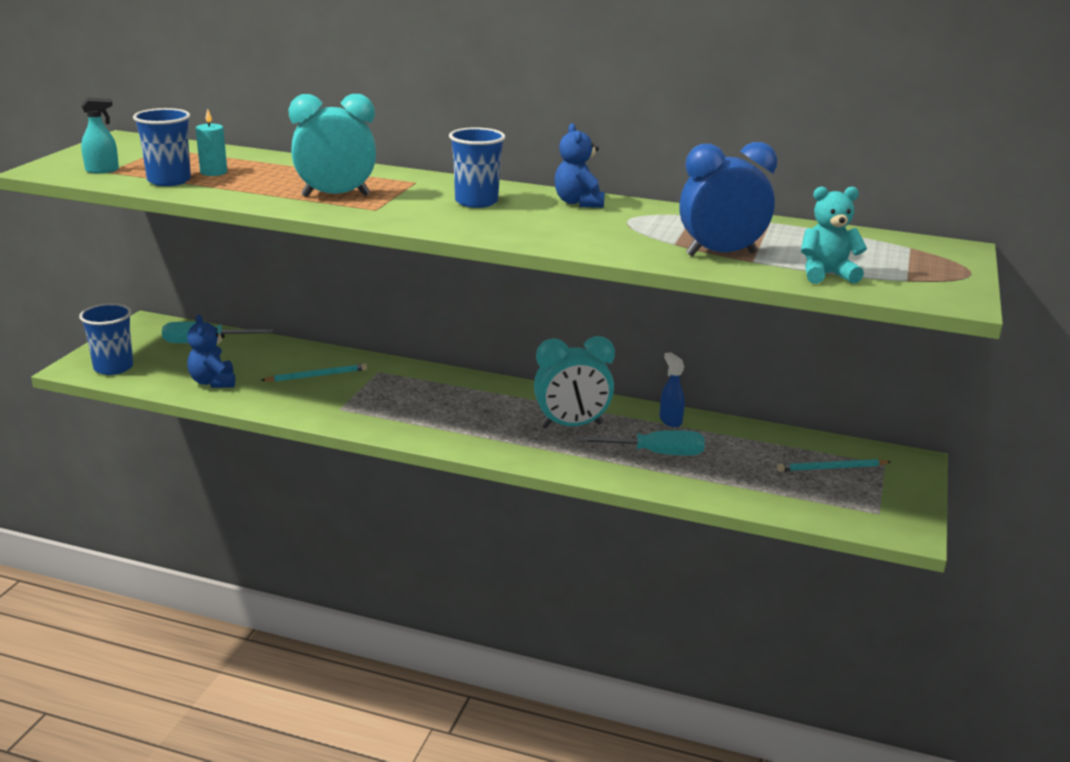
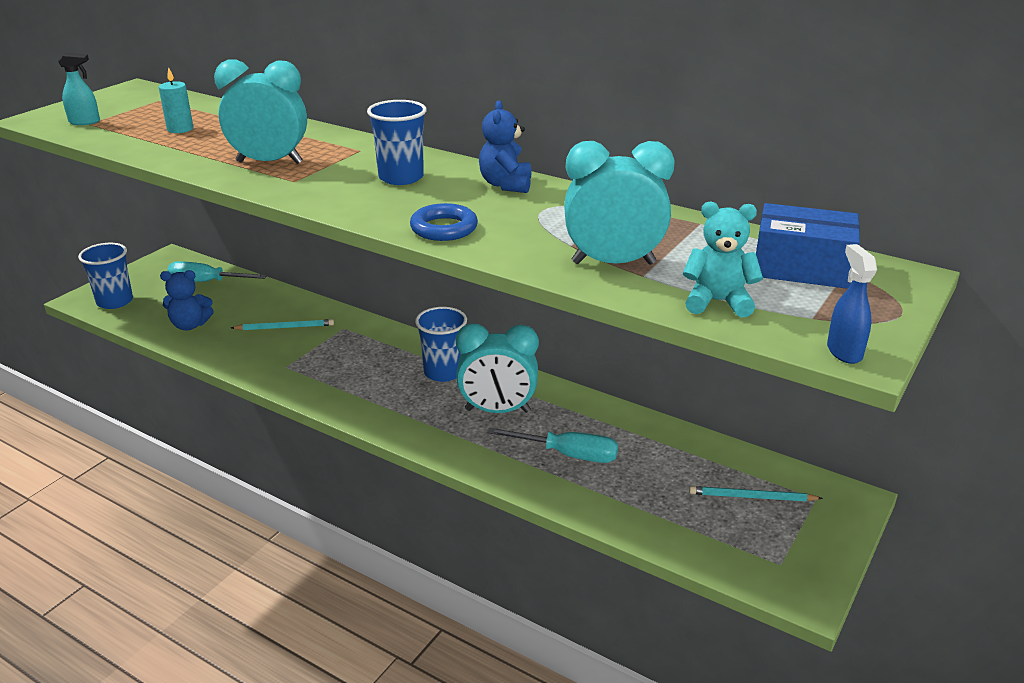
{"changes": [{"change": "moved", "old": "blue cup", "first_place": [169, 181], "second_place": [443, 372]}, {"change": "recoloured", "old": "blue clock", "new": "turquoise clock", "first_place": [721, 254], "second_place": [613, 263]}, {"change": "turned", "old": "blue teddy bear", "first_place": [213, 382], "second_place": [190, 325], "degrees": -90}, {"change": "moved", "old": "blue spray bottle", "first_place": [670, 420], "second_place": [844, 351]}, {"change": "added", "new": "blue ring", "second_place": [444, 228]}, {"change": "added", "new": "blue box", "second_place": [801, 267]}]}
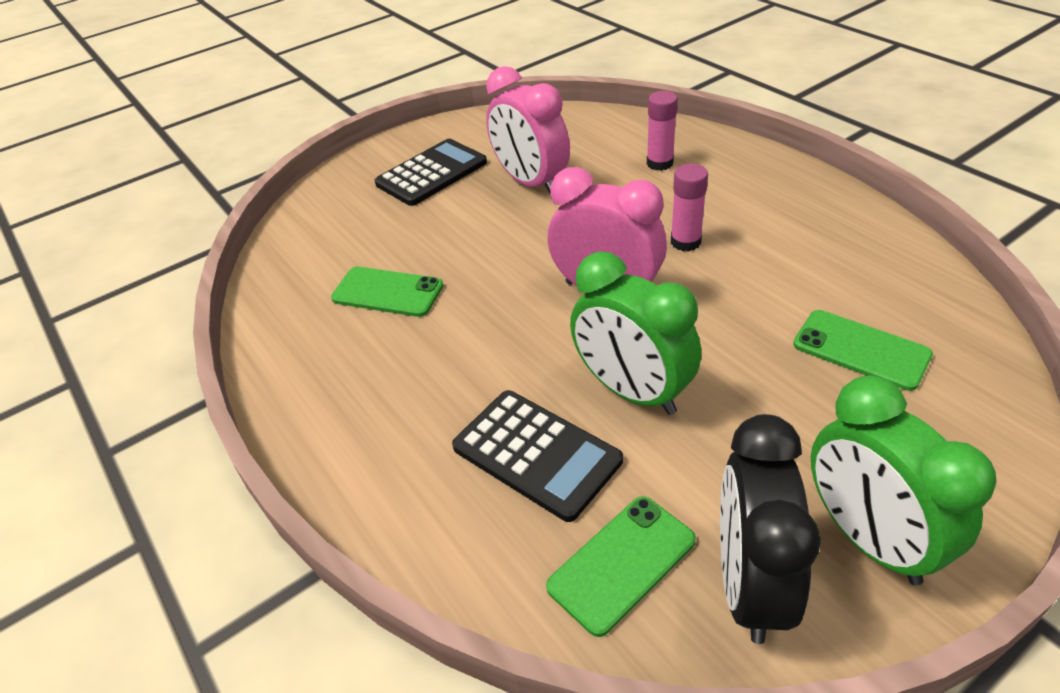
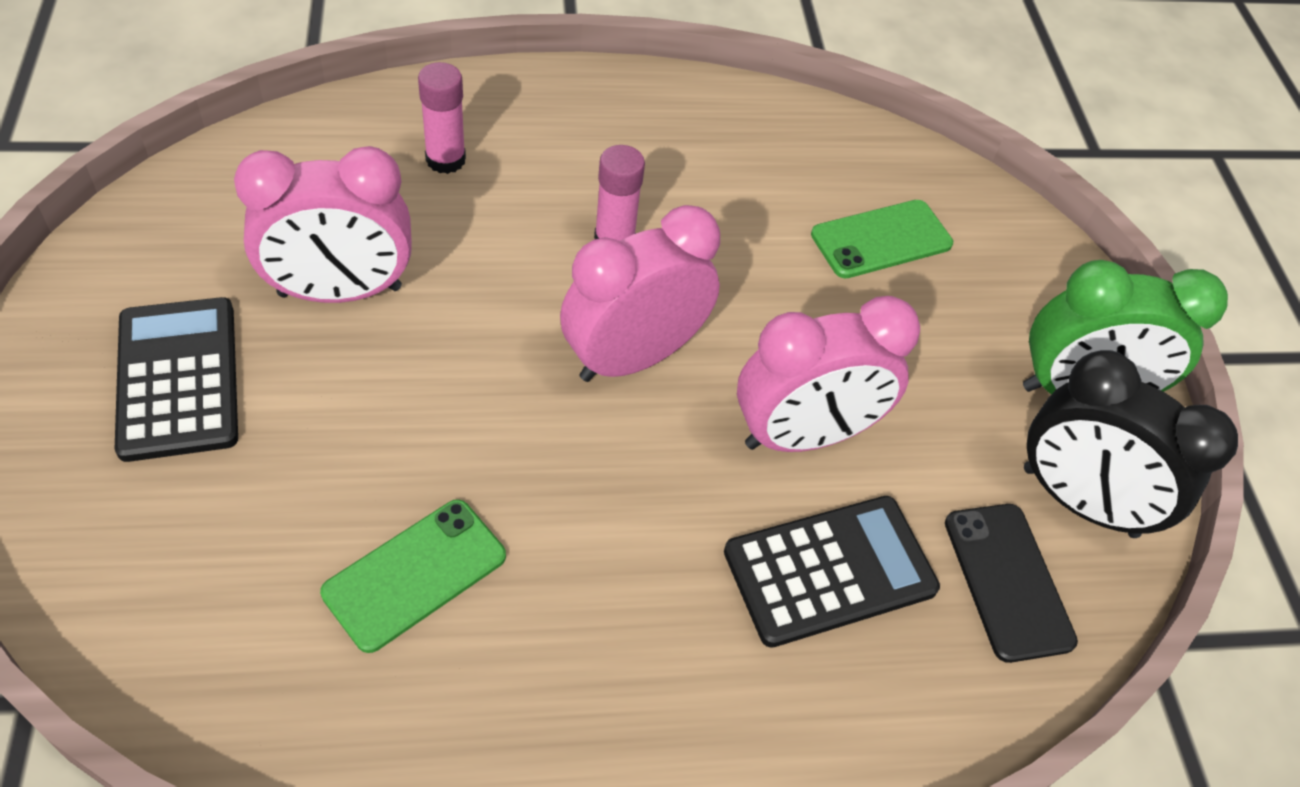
{"changes": [{"change": "recoloured", "old": "green clock", "new": "pink clock", "first_place": [632, 391], "second_place": [803, 436]}, {"change": "recoloured", "old": "green phone", "new": "black phone", "first_place": [621, 563], "second_place": [1007, 581]}]}
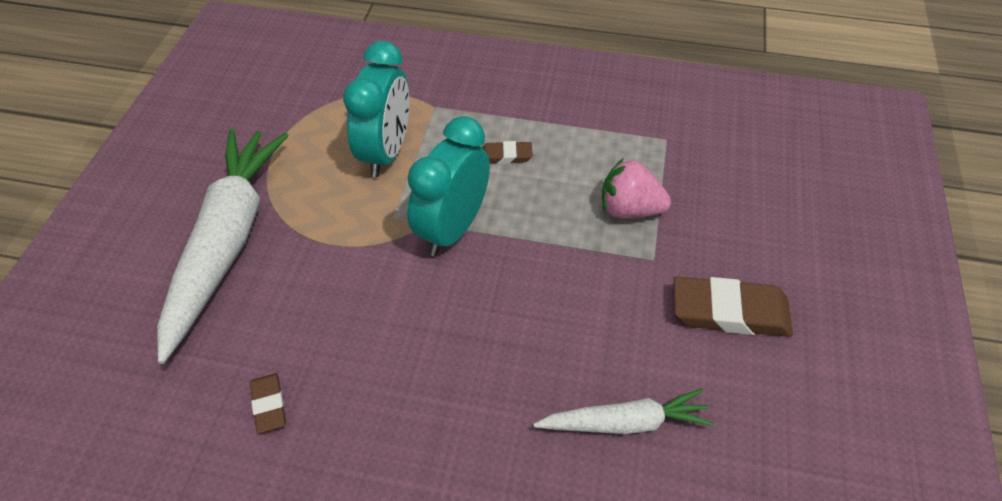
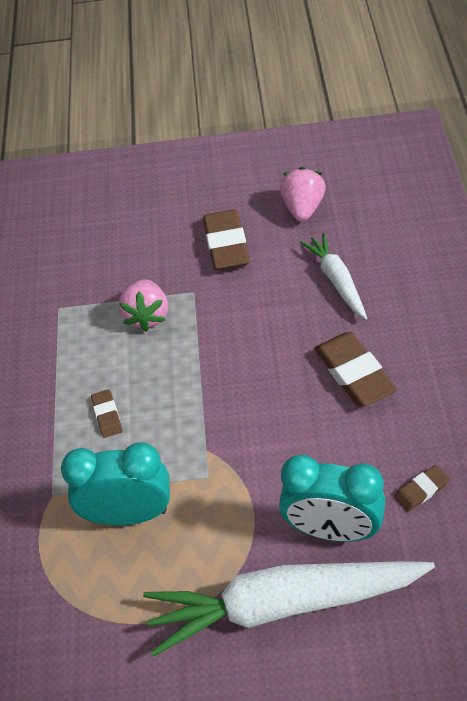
{"changes": [{"change": "moved", "old": "turquoise clock", "first_place": [452, 229], "second_place": [332, 529]}, {"change": "added", "new": "pink strawberry", "second_place": [303, 208]}, {"change": "added", "new": "brown eraser", "second_place": [354, 373]}]}
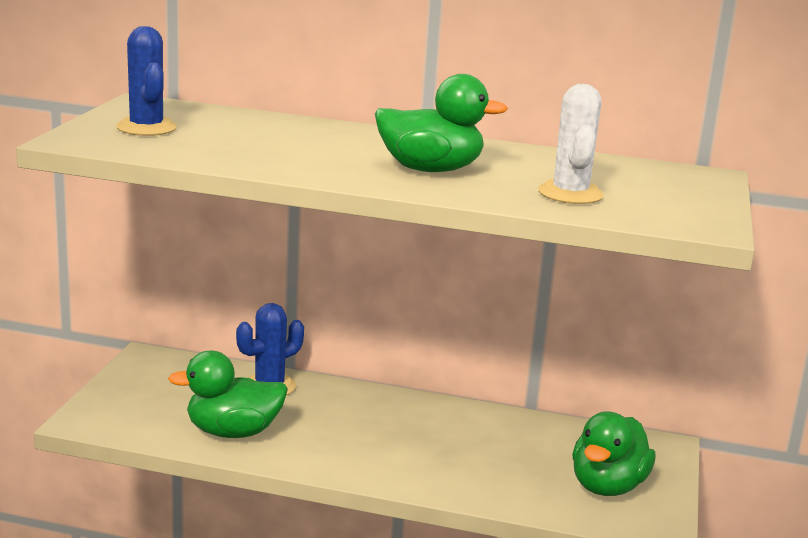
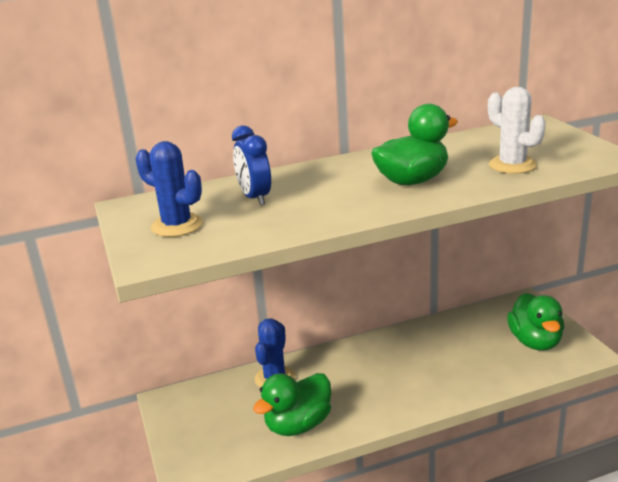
{"changes": [{"change": "added", "new": "blue clock", "second_place": [255, 198]}]}
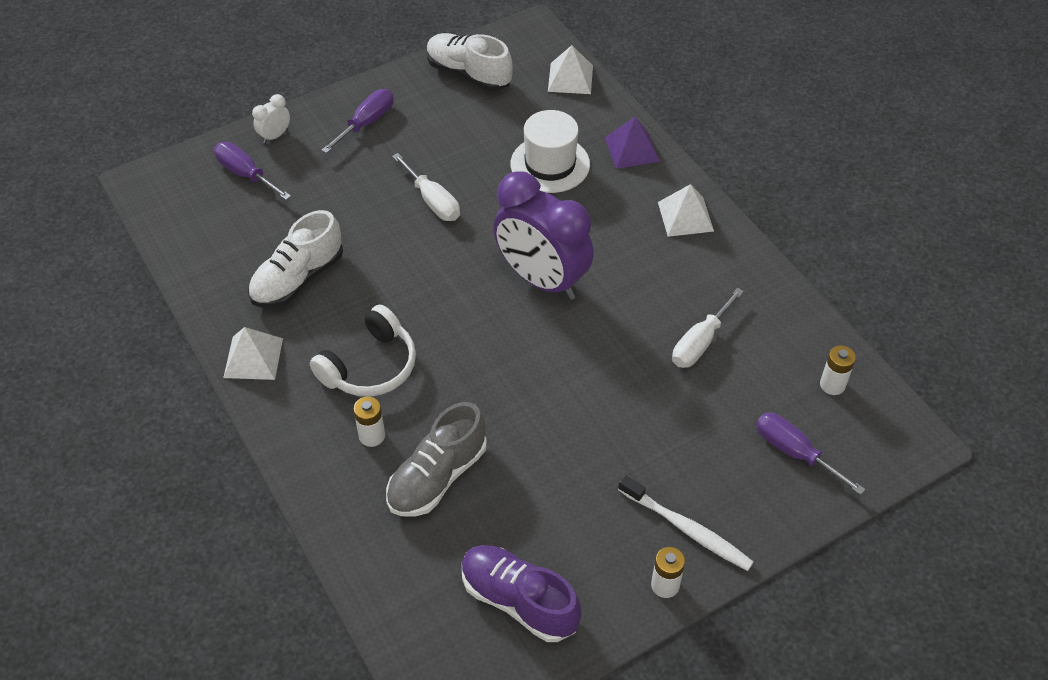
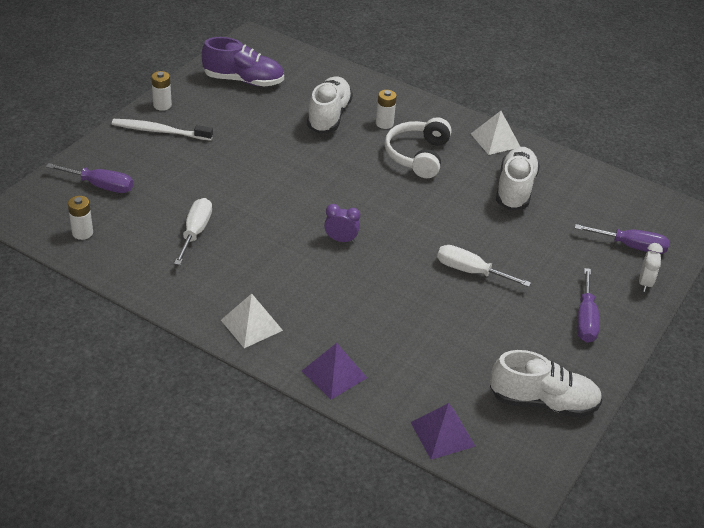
{"changes": [{"change": "recoloured", "old": "white pyramid", "new": "purple pyramid", "first_place": [570, 78], "second_place": [442, 434]}, {"change": "removed", "old": "white hat", "first_place": [550, 164]}, {"change": "resized", "old": "purple clock", "first_place": [542, 279], "second_place": [341, 240], "factor": 0.4}, {"change": "recoloured", "old": "grey shoe", "new": "white shoe", "first_place": [437, 477], "second_place": [329, 116]}]}
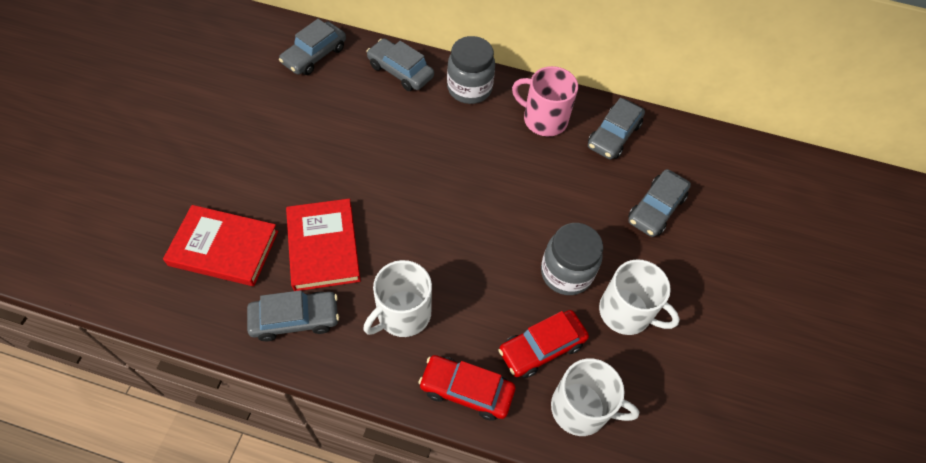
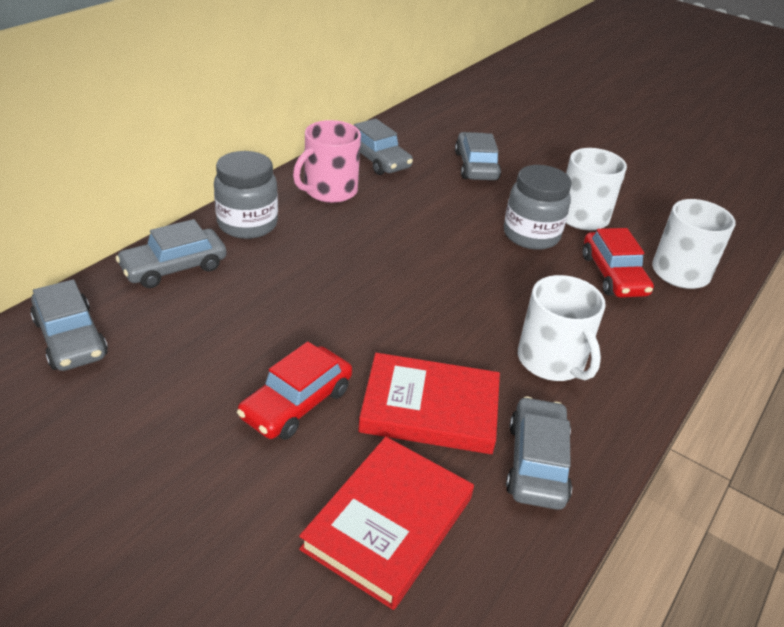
{"changes": [{"change": "turned", "old": "grey car", "first_place": [656, 208], "second_place": [476, 166], "degrees": -150}, {"change": "moved", "old": "red car", "first_place": [466, 390], "second_place": [296, 403]}]}
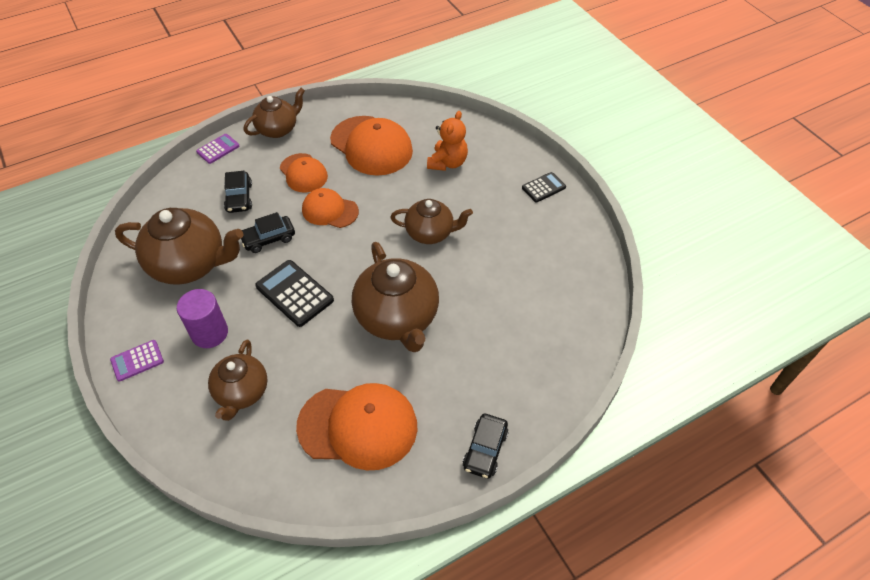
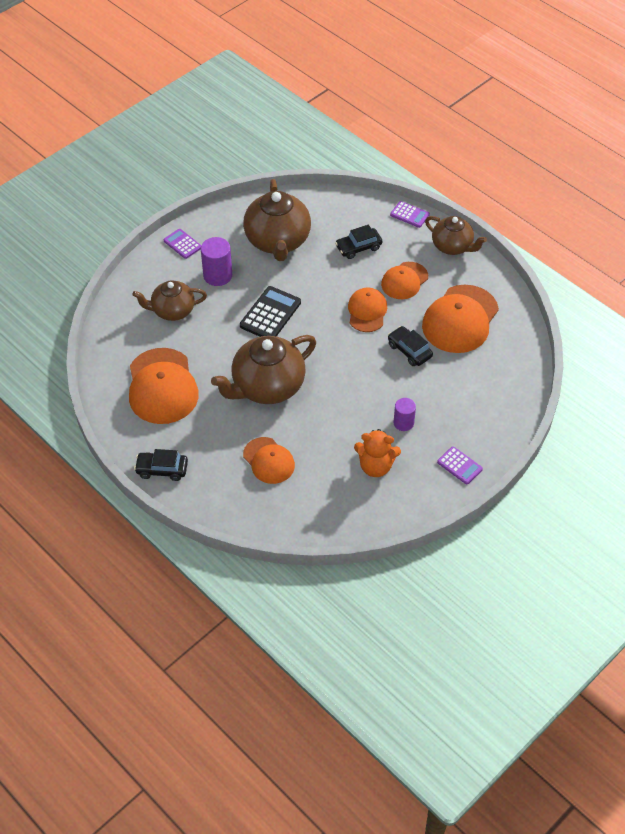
{"changes": [{"change": "moved", "old": "orange teddy bear", "first_place": [447, 163], "second_place": [375, 466]}, {"change": "recoloured", "old": "black calculator", "new": "purple calculator", "first_place": [543, 187], "second_place": [459, 465]}, {"change": "removed", "old": "brown teapot", "first_place": [430, 233]}, {"change": "moved", "old": "black car", "first_place": [268, 239], "second_place": [409, 351]}, {"change": "added", "new": "purple cylinder", "second_place": [403, 423]}, {"change": "added", "new": "orange cap", "second_place": [268, 460]}]}
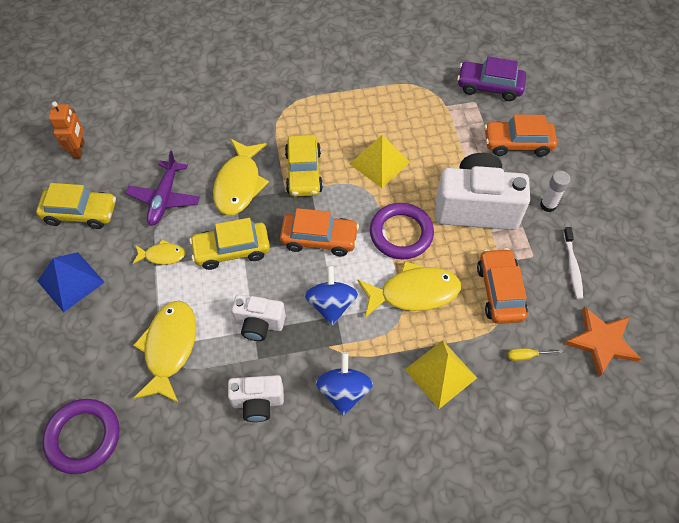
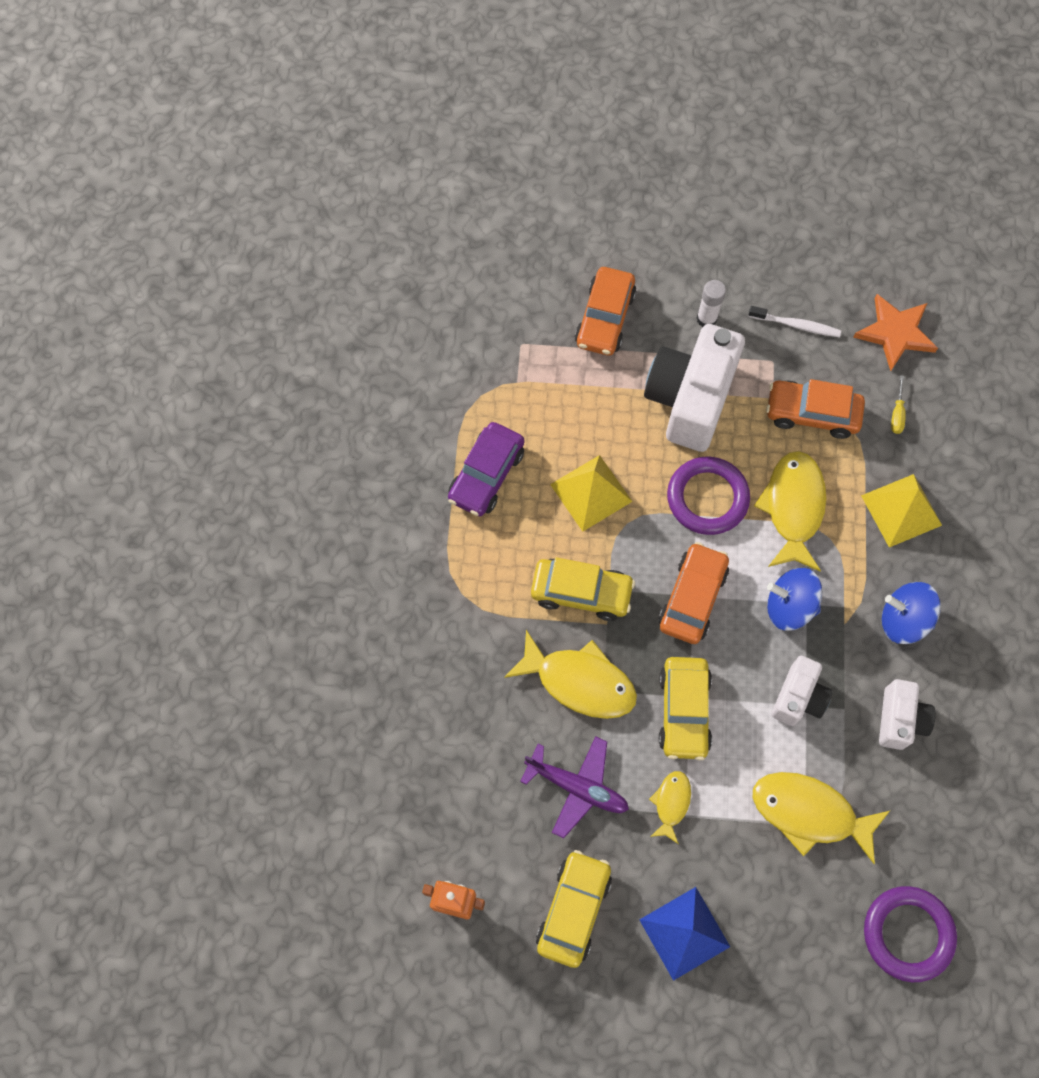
{"changes": [{"change": "moved", "old": "purple car", "first_place": [489, 87], "second_place": [486, 475]}]}
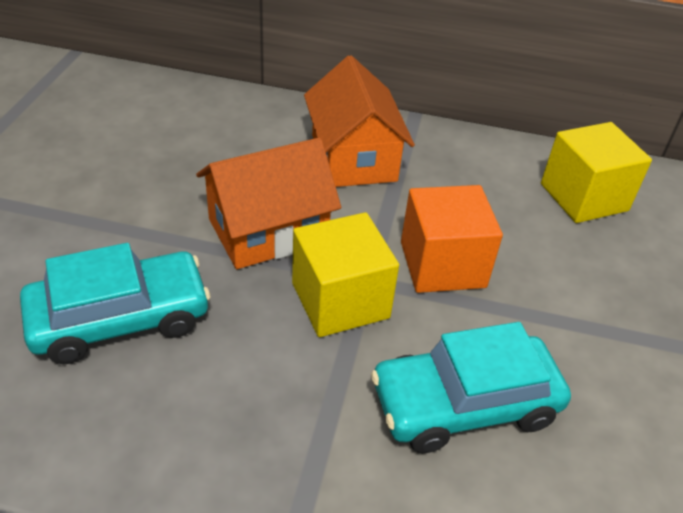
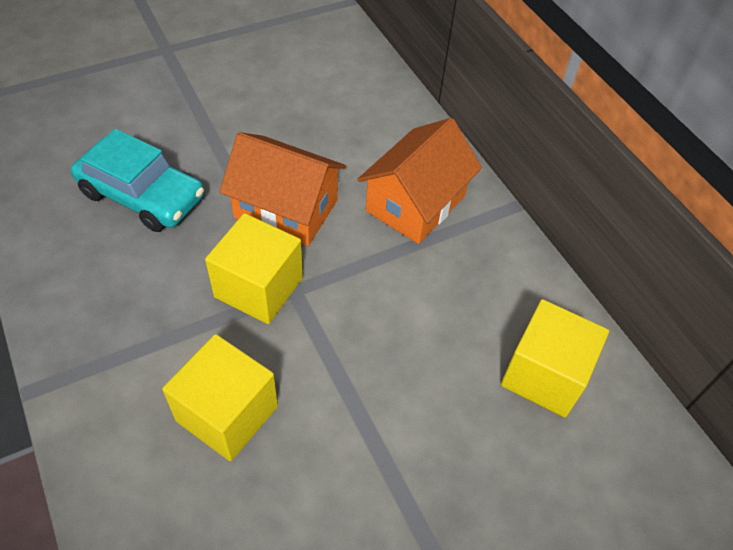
{"changes": [{"change": "removed", "old": "orange cube", "first_place": [442, 264]}, {"change": "replaced", "old": "turquoise car", "new": "yellow cube", "first_place": [464, 404], "second_place": [227, 413]}]}
